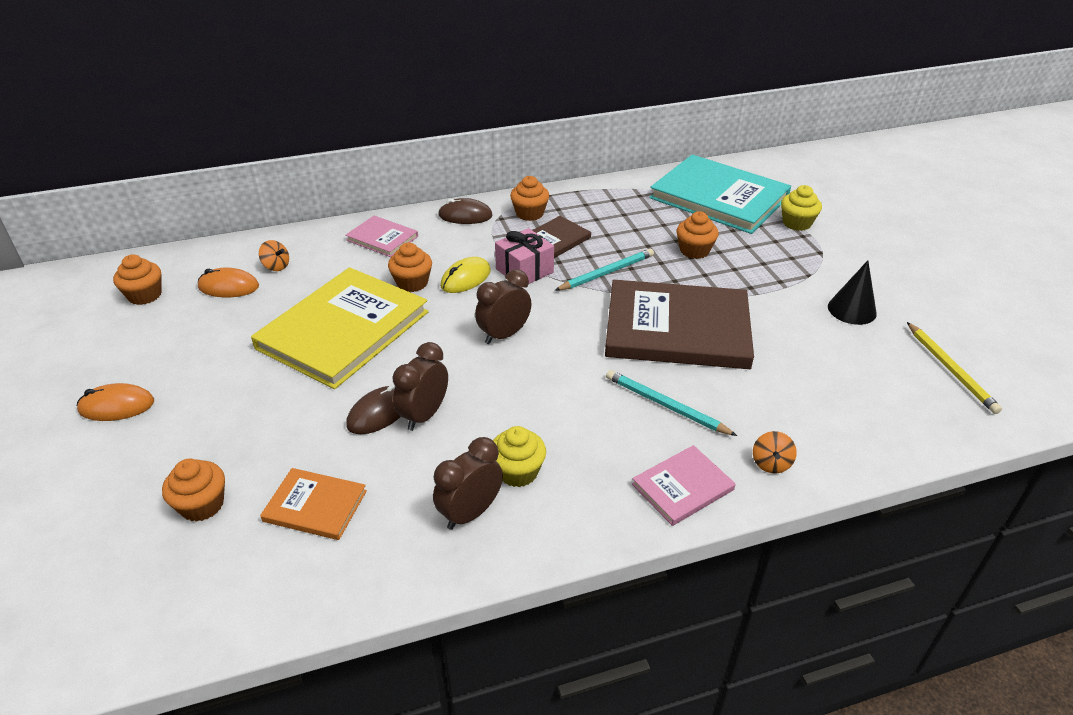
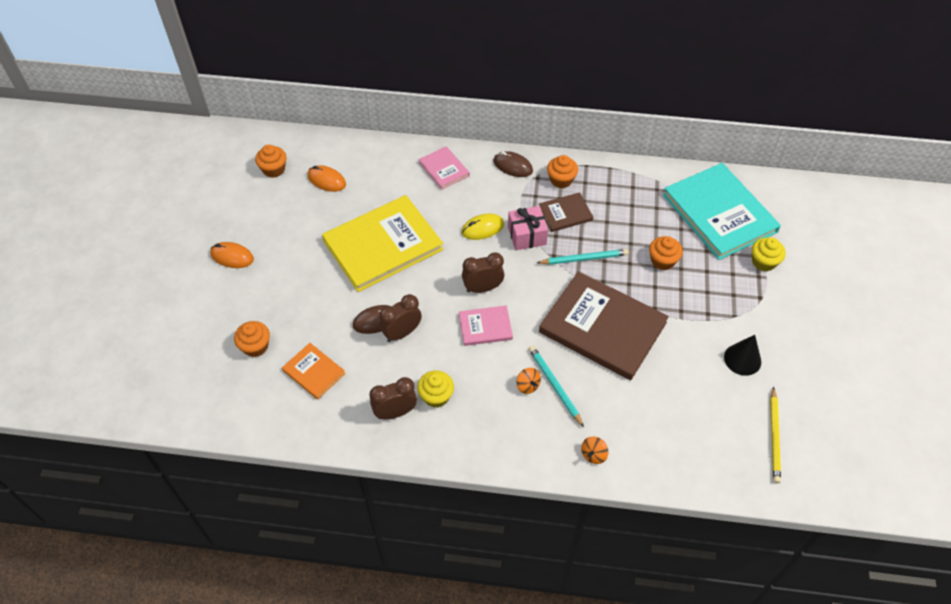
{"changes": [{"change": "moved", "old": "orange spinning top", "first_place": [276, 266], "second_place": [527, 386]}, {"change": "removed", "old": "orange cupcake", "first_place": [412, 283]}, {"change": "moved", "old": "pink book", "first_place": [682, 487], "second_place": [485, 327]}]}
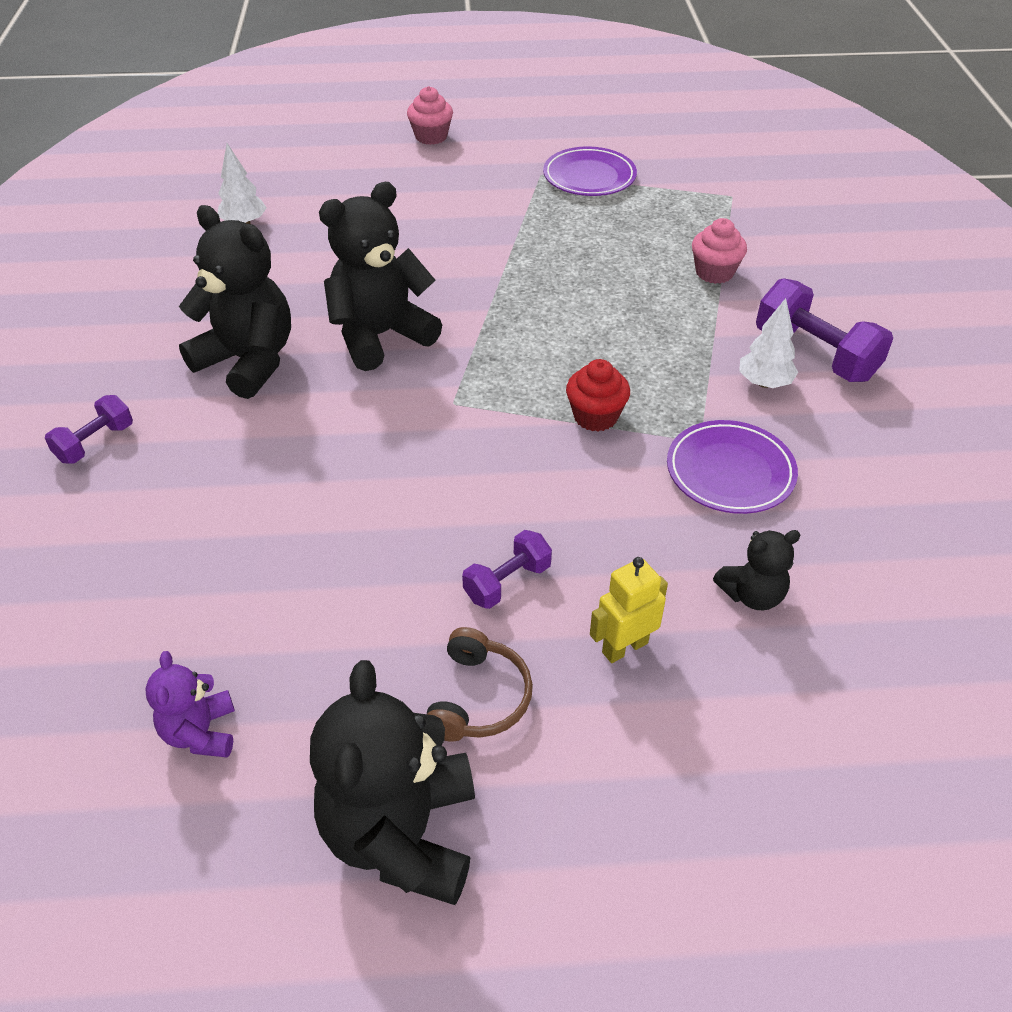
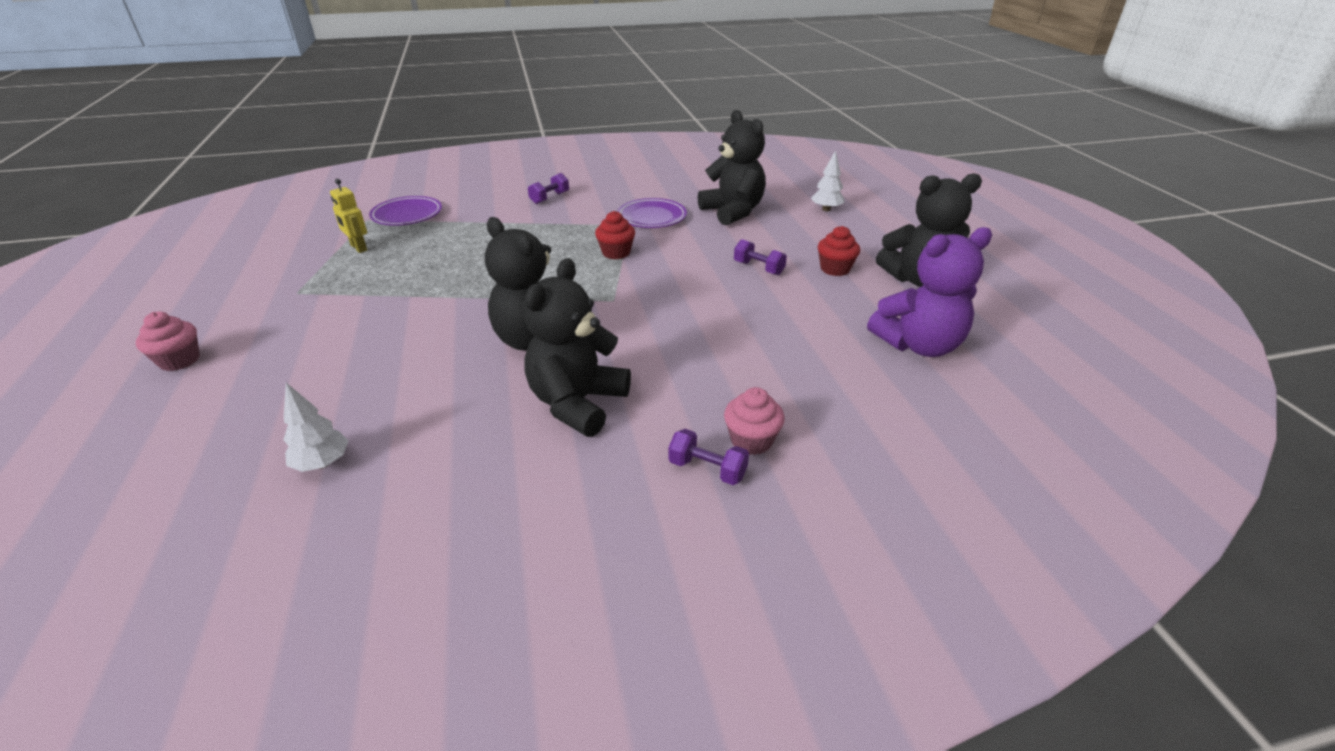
{"changes": [{"change": "moved", "old": "purple plate", "first_place": [589, 177], "second_place": [407, 215]}, {"change": "moved", "old": "pink cupcake", "first_place": [714, 272], "second_place": [751, 440]}, {"change": "resized", "old": "purple dumbbell", "first_place": [815, 354], "second_place": [549, 198], "factor": 0.58}, {"change": "moved", "old": "white tree", "first_place": [764, 383], "second_place": [826, 209]}, {"change": "resized", "old": "black teddy bear", "first_place": [752, 594], "second_place": [733, 212], "factor": 1.95}, {"change": "moved", "old": "yellow robot", "first_place": [624, 647], "second_place": [358, 248]}, {"change": "replaced", "old": "brown headphones", "new": "red cupcake", "first_place": [478, 698], "second_place": [835, 269]}, {"change": "resized", "old": "purple teddy bear", "first_place": [201, 732], "second_place": [918, 345], "factor": 1.95}]}
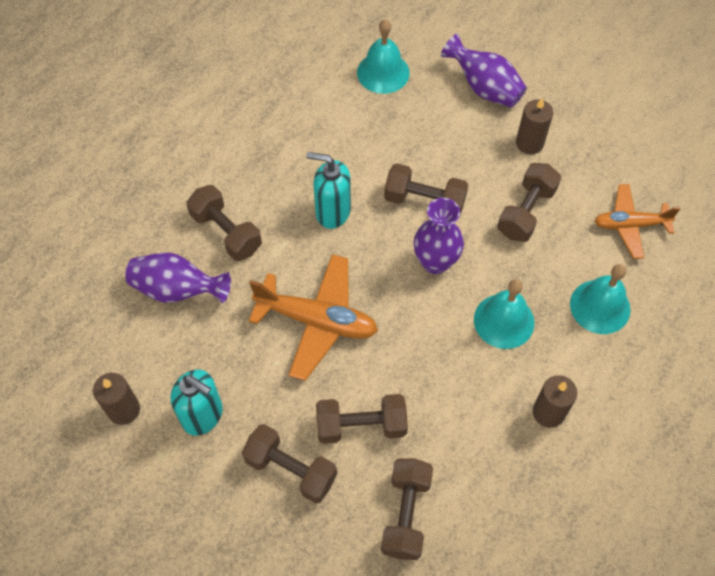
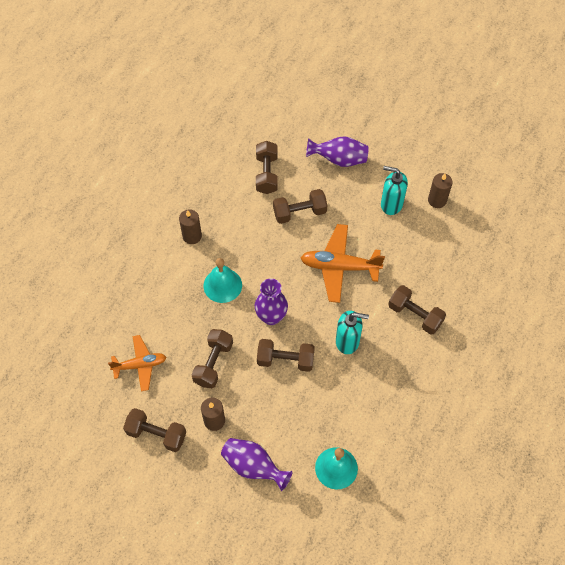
{"changes": [{"change": "moved", "old": "purple vase", "first_place": [177, 290], "second_place": [339, 159]}, {"change": "removed", "old": "turquoise bell", "first_place": [600, 306]}, {"change": "moved", "old": "brown dumbbell", "first_place": [291, 469], "second_place": [156, 434]}]}
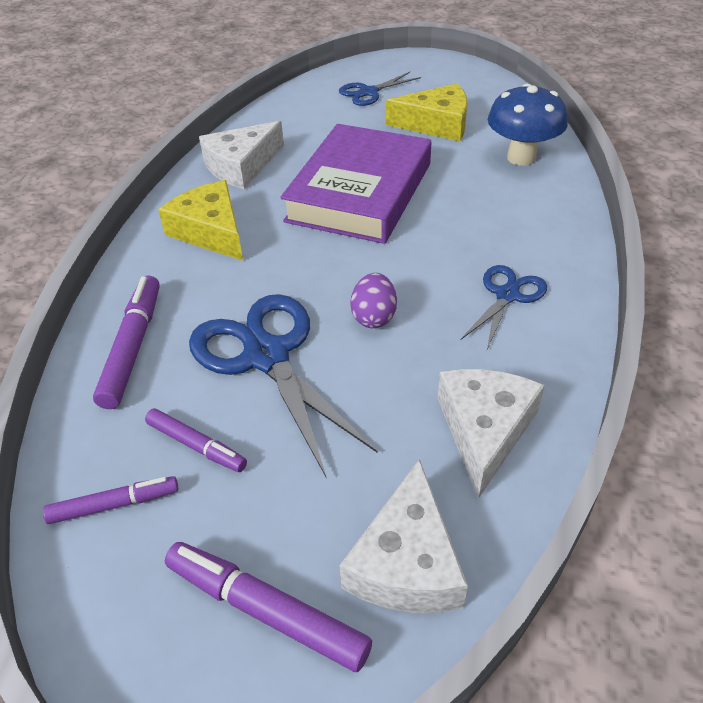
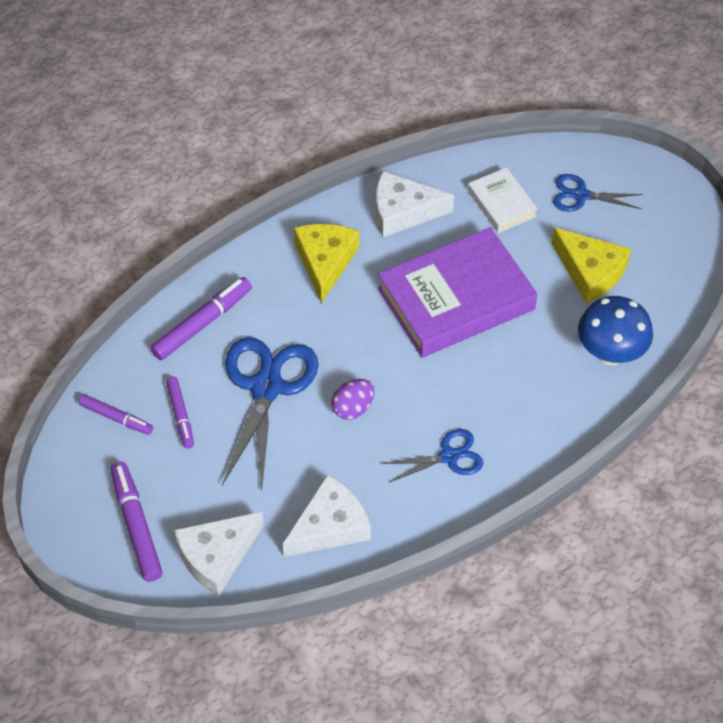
{"changes": [{"change": "added", "new": "white book", "second_place": [501, 203]}]}
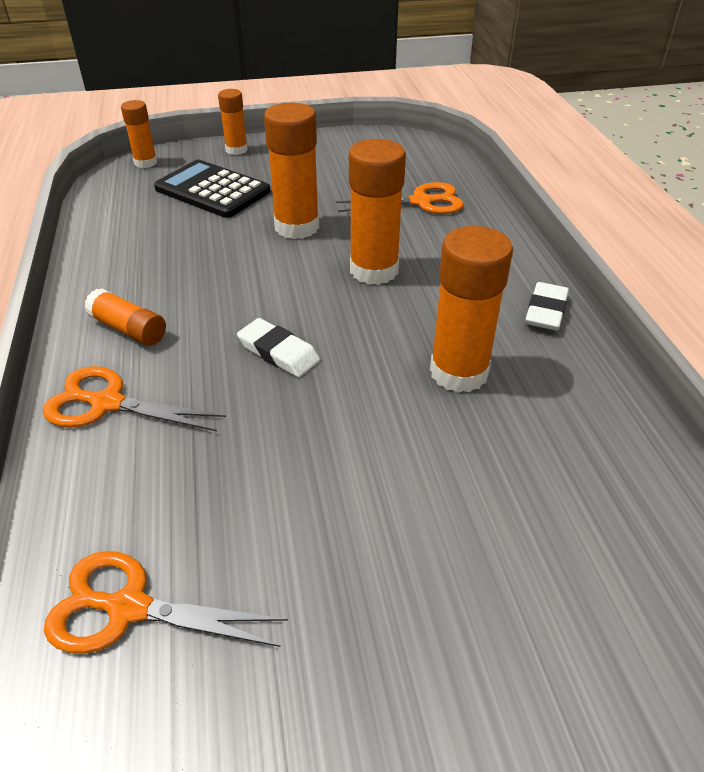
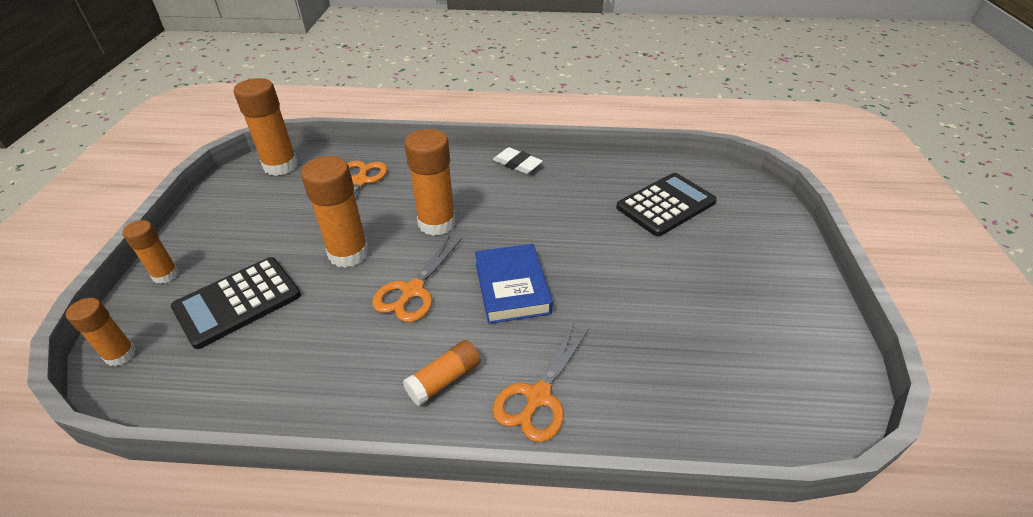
{"changes": [{"change": "moved", "old": "orange glue stick", "first_place": [459, 372], "second_place": [280, 166]}, {"change": "replaced", "old": "white eraser", "new": "blue book", "first_place": [278, 352], "second_place": [512, 287]}, {"change": "moved", "old": "orange scissors", "first_place": [128, 608], "second_place": [413, 291]}, {"change": "added", "new": "black calculator", "second_place": [665, 205]}]}
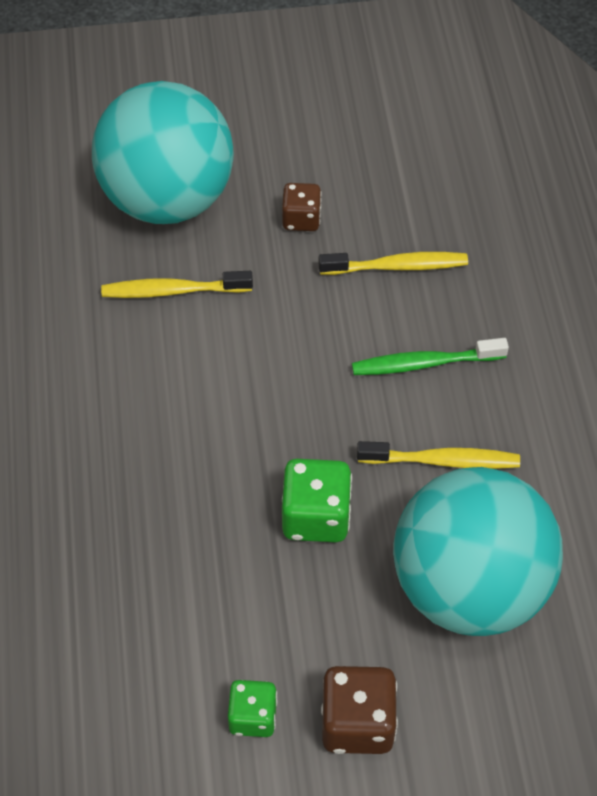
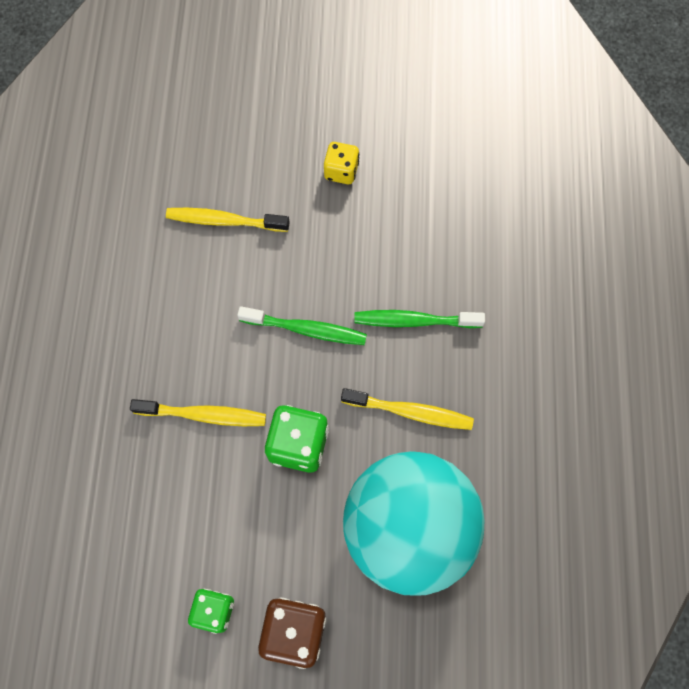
{"changes": [{"change": "removed", "old": "turquoise ball", "first_place": [168, 199]}, {"change": "recoloured", "old": "brown dice", "new": "yellow dice", "first_place": [301, 219], "second_place": [341, 171]}, {"change": "moved", "old": "yellow toothbrush", "first_place": [397, 266], "second_place": [204, 415]}, {"change": "added", "new": "green toothbrush", "second_place": [306, 329]}]}
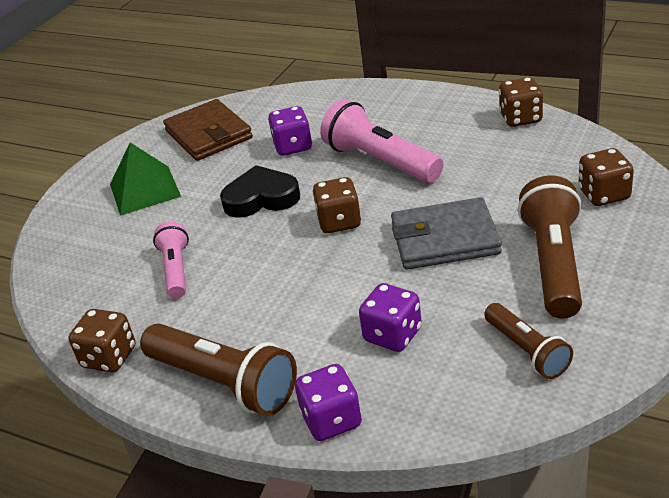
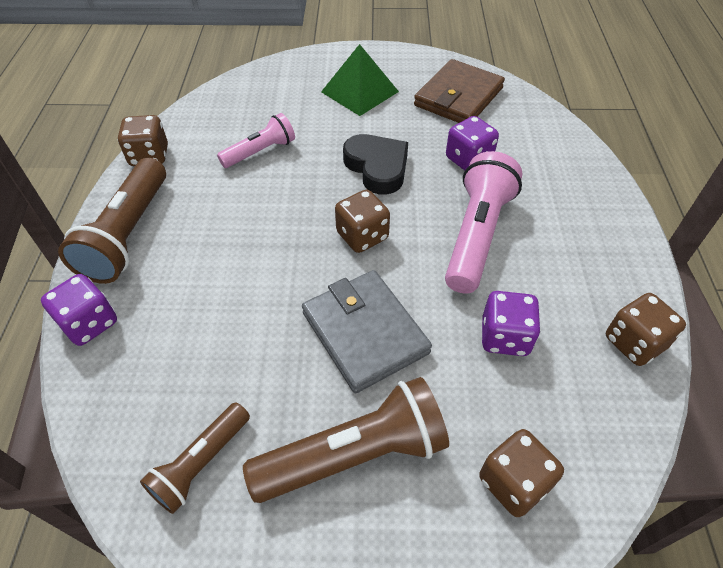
{"changes": [{"change": "moved", "old": "purple dice", "first_place": [392, 335], "second_place": [504, 337]}]}
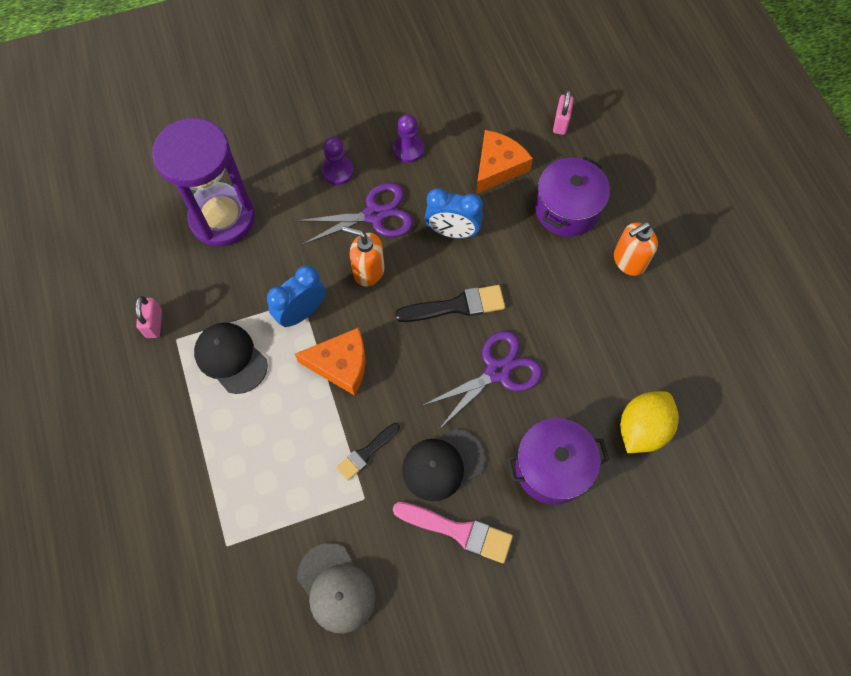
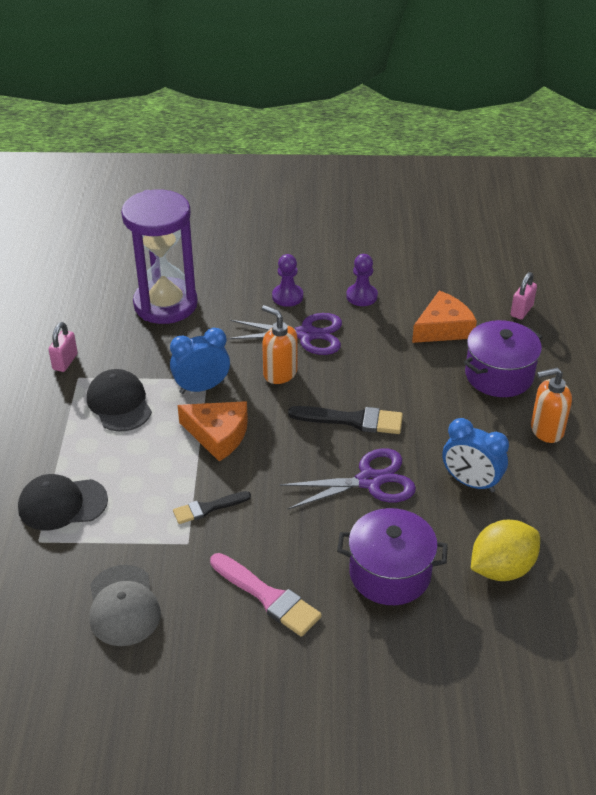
{"changes": [{"change": "moved", "old": "blue clock", "first_place": [452, 232], "second_place": [471, 482]}, {"change": "moved", "old": "black cap", "first_place": [442, 464], "second_place": [62, 504]}]}
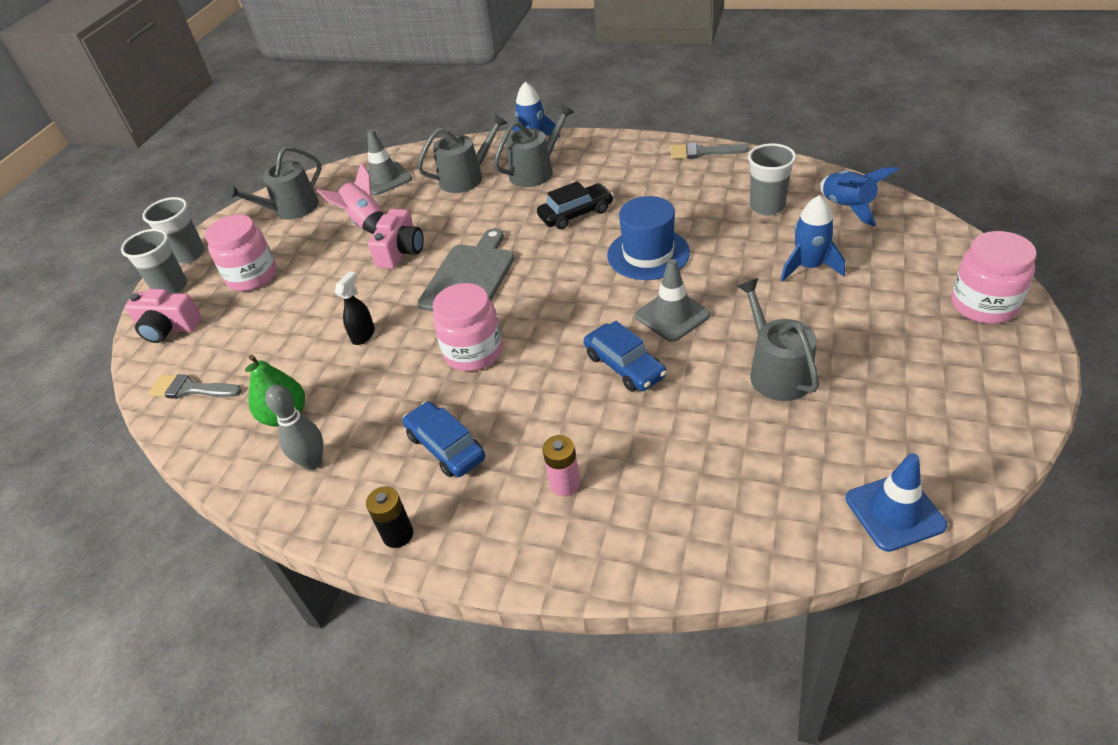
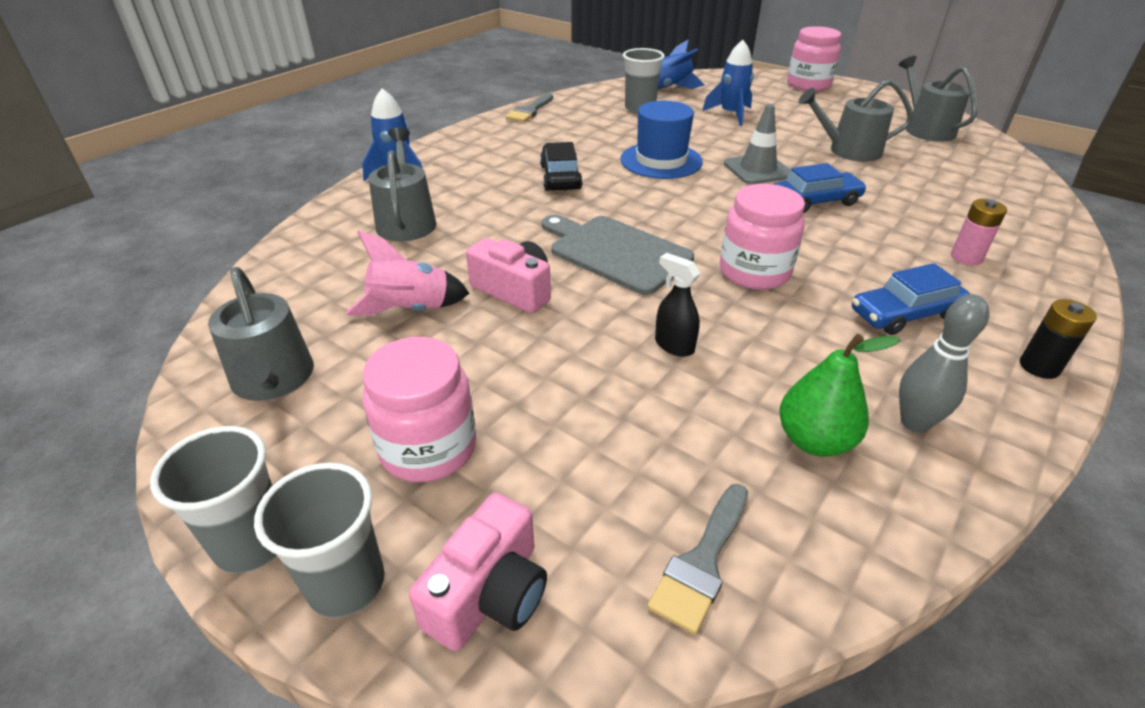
{"changes": [{"change": "moved", "old": "grey watering can", "first_place": [536, 171], "second_place": [925, 129]}, {"change": "removed", "old": "grey traffic cone", "first_place": [385, 178]}, {"change": "removed", "old": "blue traffic cone", "first_place": [894, 512]}]}
